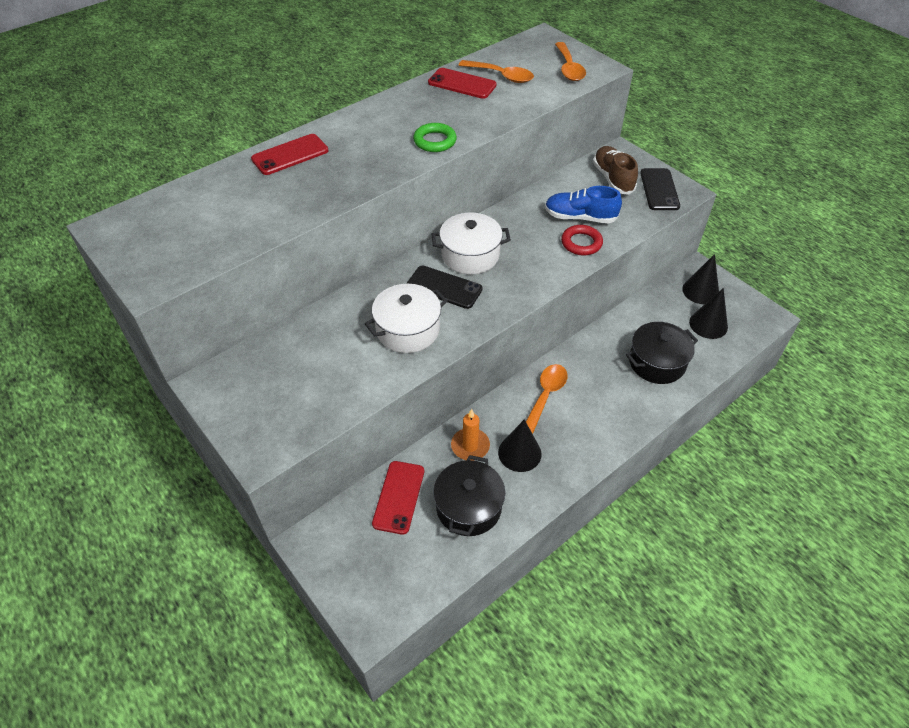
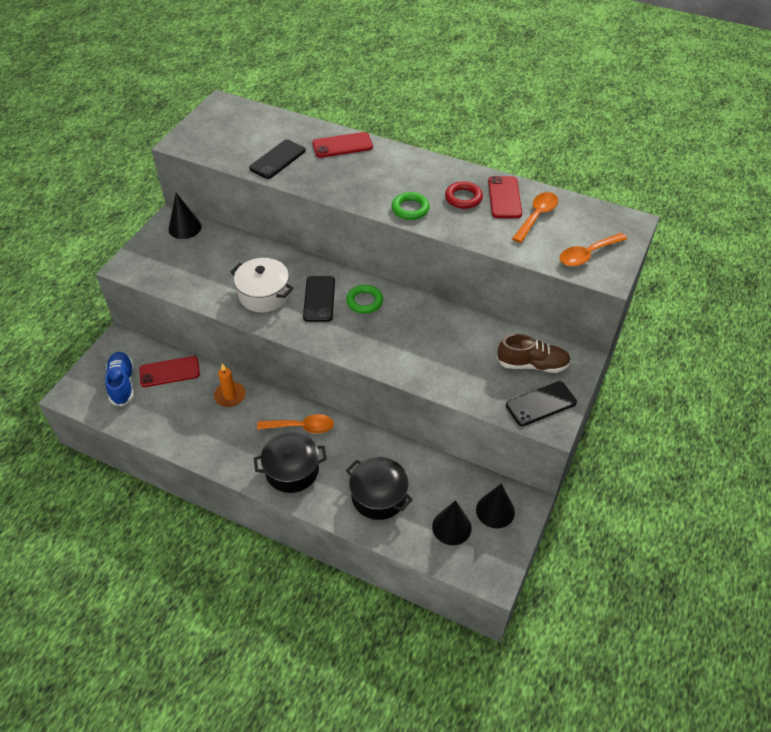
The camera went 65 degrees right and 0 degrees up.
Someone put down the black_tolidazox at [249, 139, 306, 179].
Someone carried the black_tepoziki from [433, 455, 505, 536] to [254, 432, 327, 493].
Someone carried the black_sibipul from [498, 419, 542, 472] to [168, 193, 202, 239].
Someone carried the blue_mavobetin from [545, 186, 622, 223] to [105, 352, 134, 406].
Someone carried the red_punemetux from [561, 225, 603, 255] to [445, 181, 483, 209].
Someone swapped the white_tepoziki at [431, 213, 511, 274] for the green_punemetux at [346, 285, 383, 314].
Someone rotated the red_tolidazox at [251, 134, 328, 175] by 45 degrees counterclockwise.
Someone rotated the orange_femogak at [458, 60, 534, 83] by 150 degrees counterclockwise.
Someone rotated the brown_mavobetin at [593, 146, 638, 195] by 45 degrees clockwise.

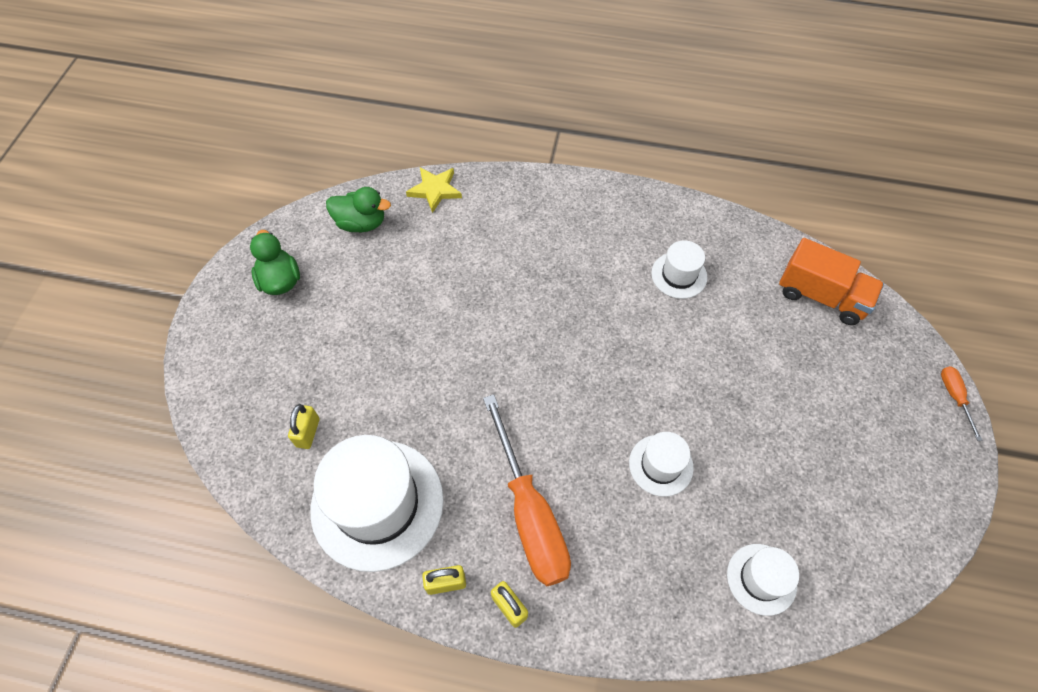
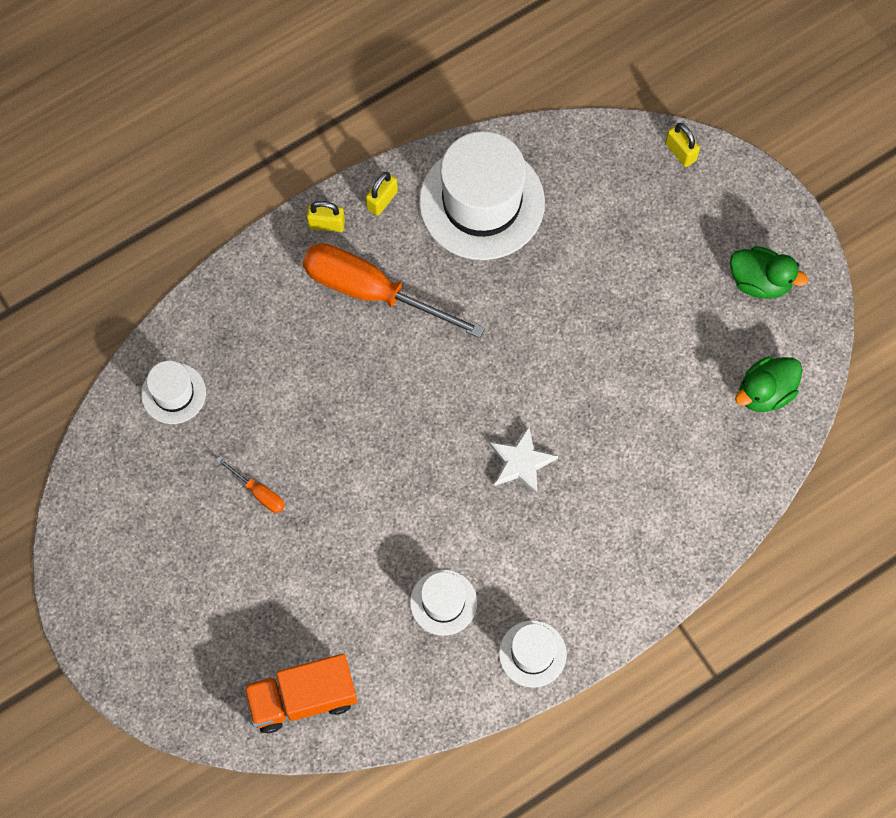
The camera went 135 degrees right and 10 degrees up.
Someone took away the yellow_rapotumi at [406, 167, 462, 213].
Someone put down the white_rapotumi at [490, 426, 558, 494].
Someone carried the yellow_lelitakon from [288, 404, 319, 449] to [665, 123, 700, 167].
Someone carried the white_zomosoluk from [629, 432, 694, 497] to [499, 620, 567, 688].
Someone carried the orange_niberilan from [941, 366, 982, 441] to [216, 457, 285, 513].

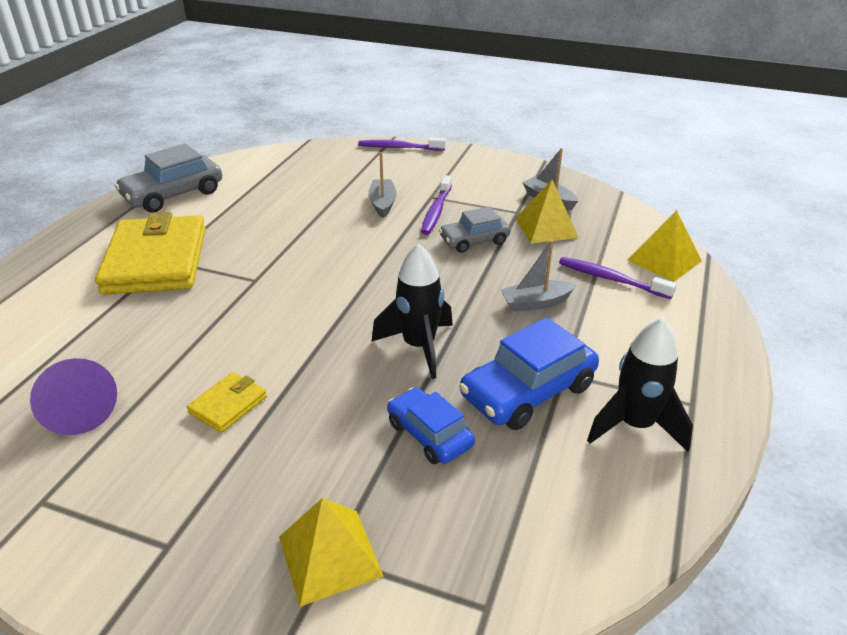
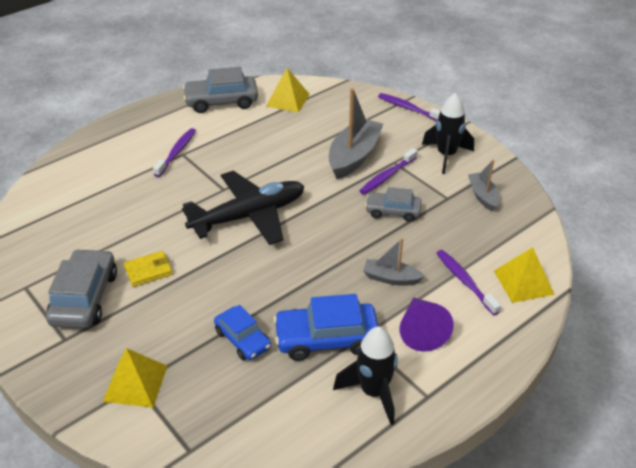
The camera went 30 degrees right and 5 degrees up.
Someone put down the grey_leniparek at [46, 249, 117, 328].
Someone put down the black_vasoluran at [182, 171, 304, 245].
Someone carried the purple_sibipul from [30, 358, 117, 435] to [400, 297, 454, 352].
Someone carried the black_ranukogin from [372, 244, 453, 379] to [422, 93, 474, 174].
Someone carried the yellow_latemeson from [515, 180, 579, 243] to [266, 68, 310, 112].
Someone swapped the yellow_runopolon at [95, 212, 206, 295] for the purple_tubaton at [153, 128, 196, 177].
Someone rotated the blue_leniparek at [387, 387, 475, 464] by 150 degrees clockwise.
Someone scaled the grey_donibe at [368, 152, 397, 218] by 1.80.

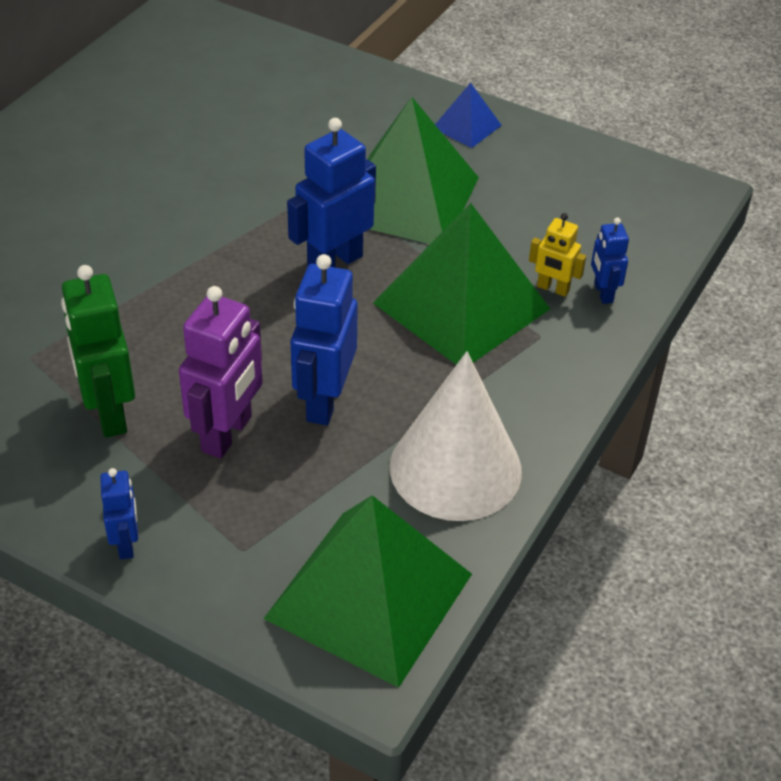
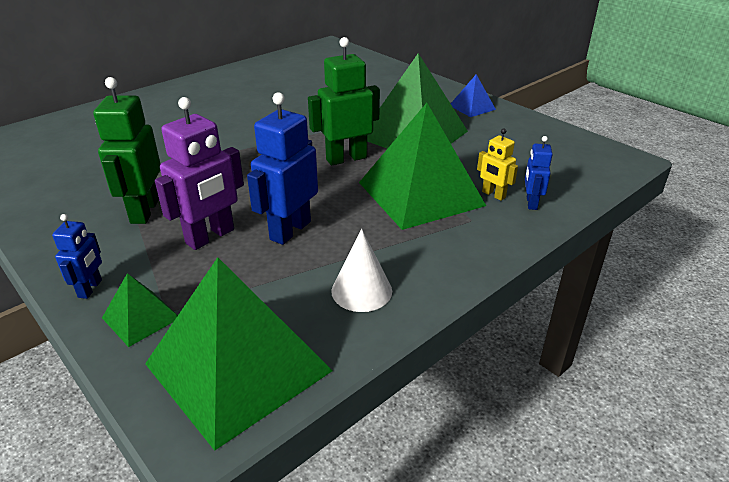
The camera went 20 degrees right and 10 degrees down.
Someone put down the green_latemeson at [102, 273, 178, 347].
Someone repainted the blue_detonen at [287, 118, 376, 268], which became the green_detonen at [308, 37, 380, 166].
Someone scaled the white_sibipul at [390, 351, 522, 521] by 0.56.

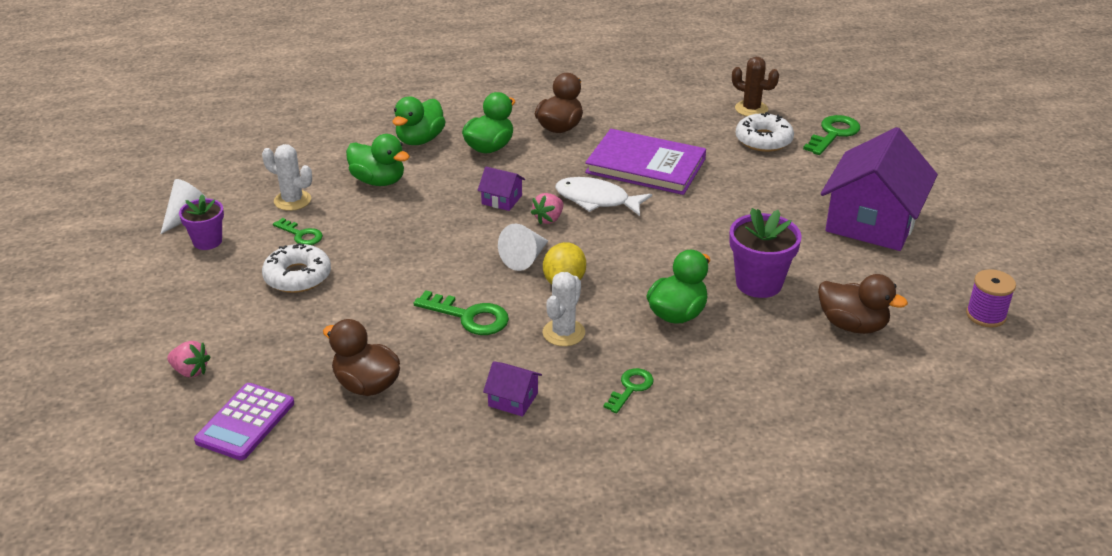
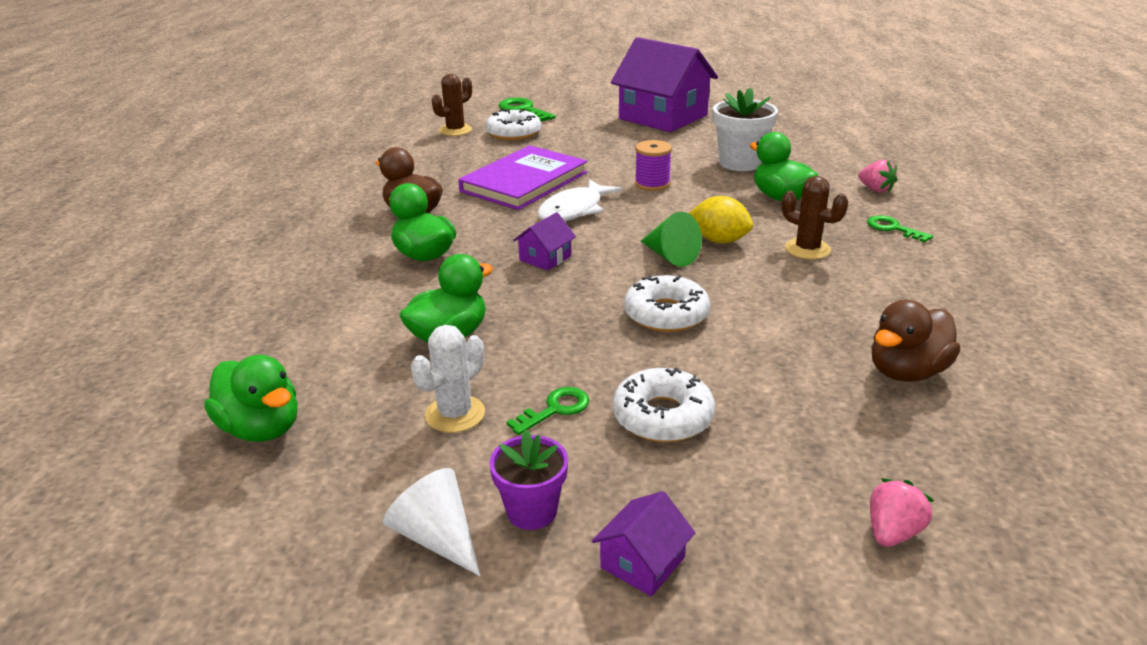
The camera went 75 degrees left and 5 degrees down.
Someone took away the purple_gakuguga at [194, 383, 294, 460].
Someone took away the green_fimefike at [413, 290, 509, 335].
Someone took away the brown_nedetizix at [818, 274, 908, 334].
Someone put down the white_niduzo at [624, 275, 710, 332].
Someone carried the green_nedetizix from [393, 97, 446, 145] to [204, 355, 298, 442].
Someone carried the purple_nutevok from [483, 361, 542, 417] to [592, 491, 695, 597].
Someone carried the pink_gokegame from [531, 193, 563, 225] to [858, 160, 897, 193].
Someone carried the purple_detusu from [966, 269, 1016, 327] to [635, 140, 672, 191].
Someone repainted the white_sibipul at [498, 224, 548, 271], which became the green_sibipul at [641, 212, 702, 267].
Someone repainted the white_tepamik at [543, 272, 585, 346], which became the brown_tepamik at [782, 176, 848, 259].
Someone repainted the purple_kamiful at [729, 208, 802, 298], which became the white_kamiful at [713, 87, 778, 171].

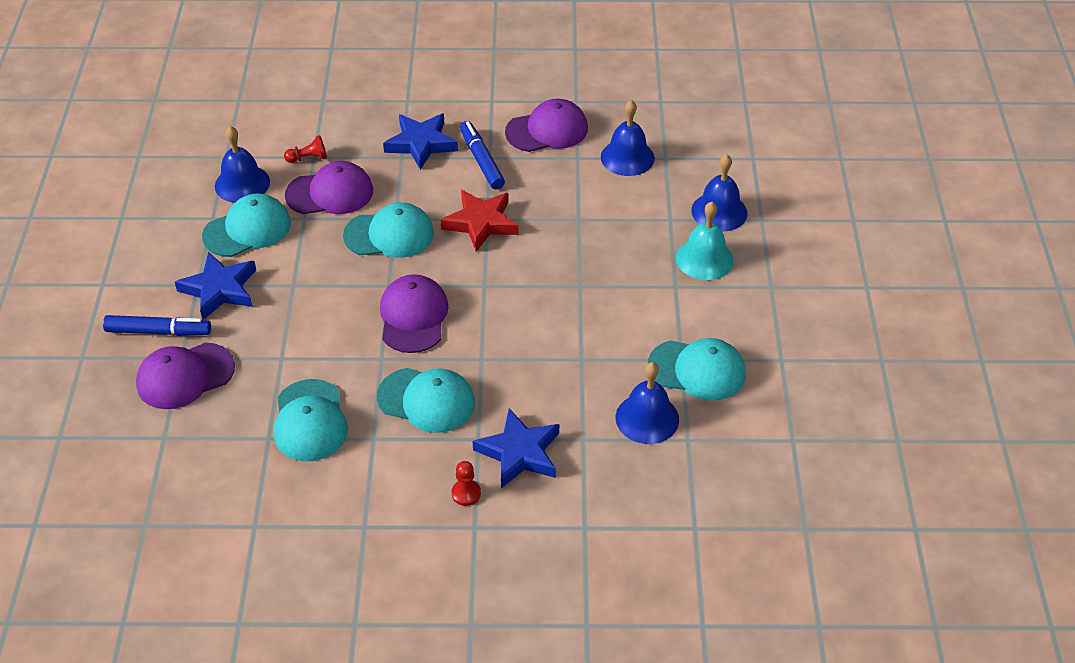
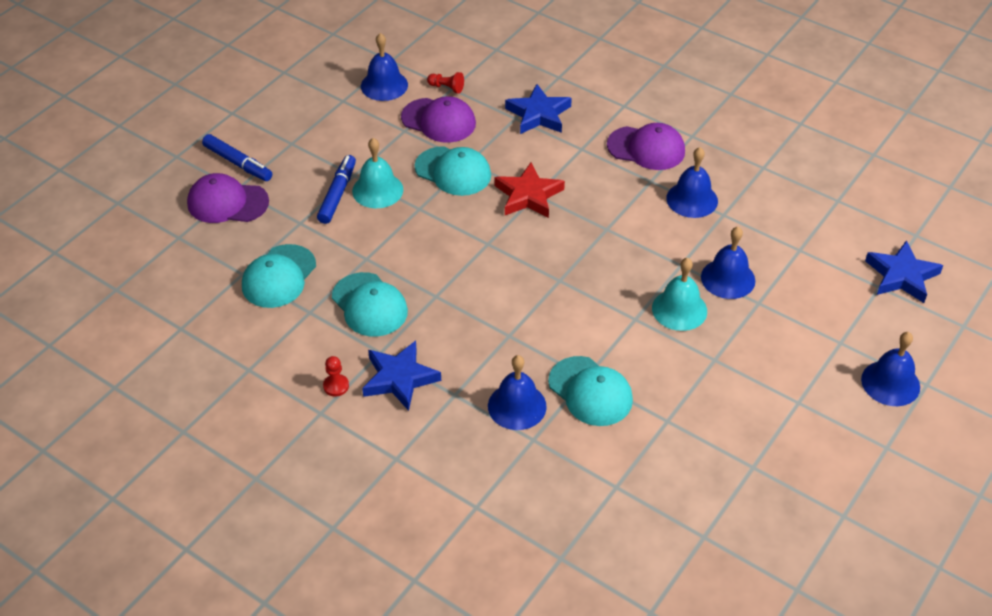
The camera went 35 degrees right and 0 degrees up.
Someone took away the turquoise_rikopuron at [202, 193, 291, 257].
Someone took away the purple_rikopuron at [380, 274, 448, 353].
Someone put down the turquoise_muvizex at [352, 138, 403, 208].
Someone put down the blue_muvizex at [861, 332, 920, 406].
Someone carried the blue_rapotumi from [175, 252, 256, 320] to [865, 240, 943, 303].
Someone carried the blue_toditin from [460, 121, 505, 189] to [317, 155, 356, 224].

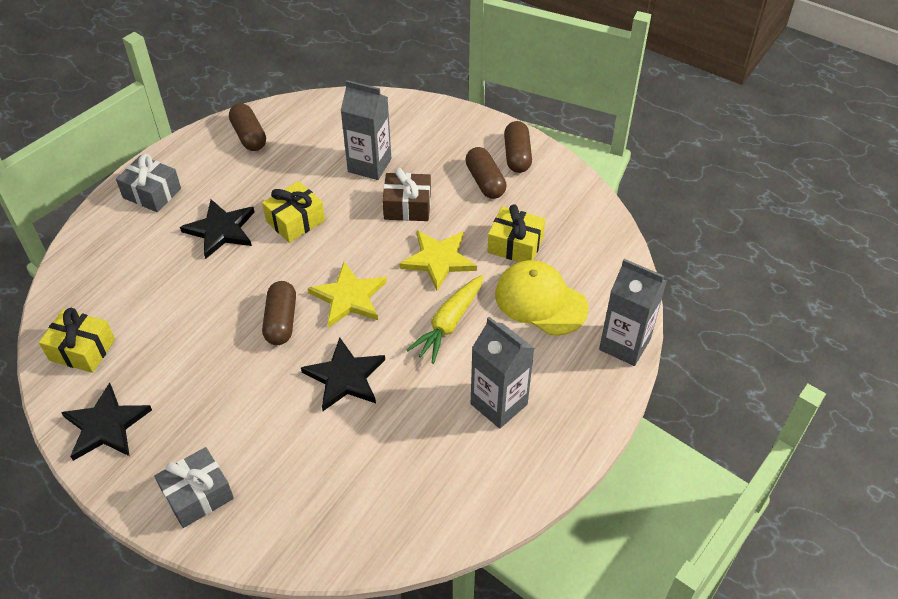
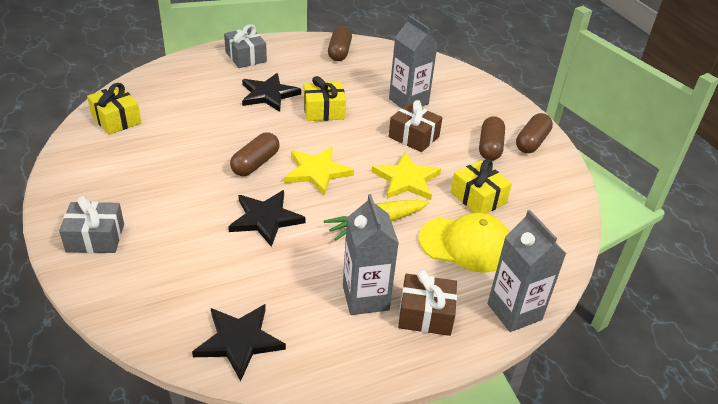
The camera went 30 degrees right and 10 degrees down.
Someone put down the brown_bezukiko at [398, 270, 457, 336].
Someone carried the black_rapotumi from [61, 383, 152, 461] to [192, 304, 286, 381].
Someone rotated the yellow_rikopuron at [495, 260, 589, 336] by 120 degrees clockwise.

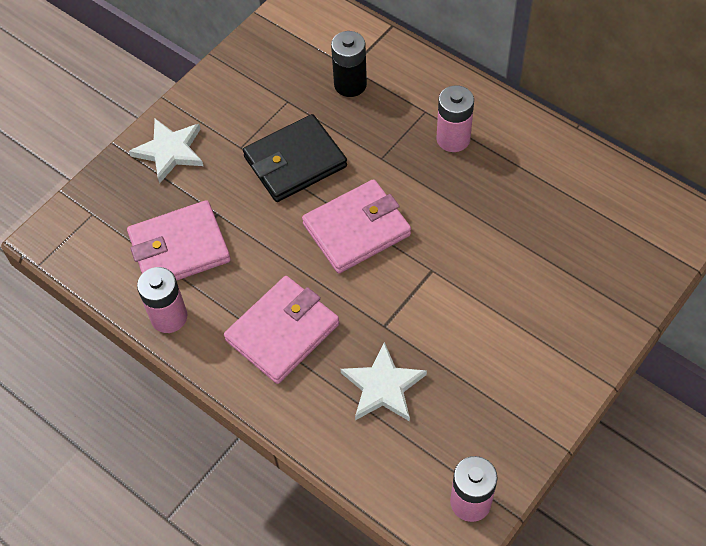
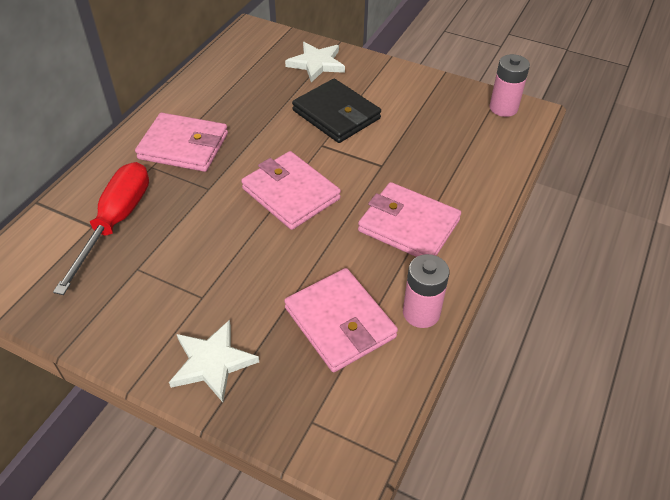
The camera went 105 degrees left and 10 degrees down.
Someone carried the black_runopolon from [243, 114, 347, 202] to [292, 79, 381, 143].
Someone carried the white_rapotumi from [341, 342, 427, 422] to [285, 42, 345, 83].
Someone swapped the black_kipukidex at [331, 31, 367, 97] for the red_niberilan at [53, 162, 149, 295].
Someone swapped the pink_kipukidex at [437, 85, 474, 152] for the pink_runopolon at [135, 113, 228, 172].

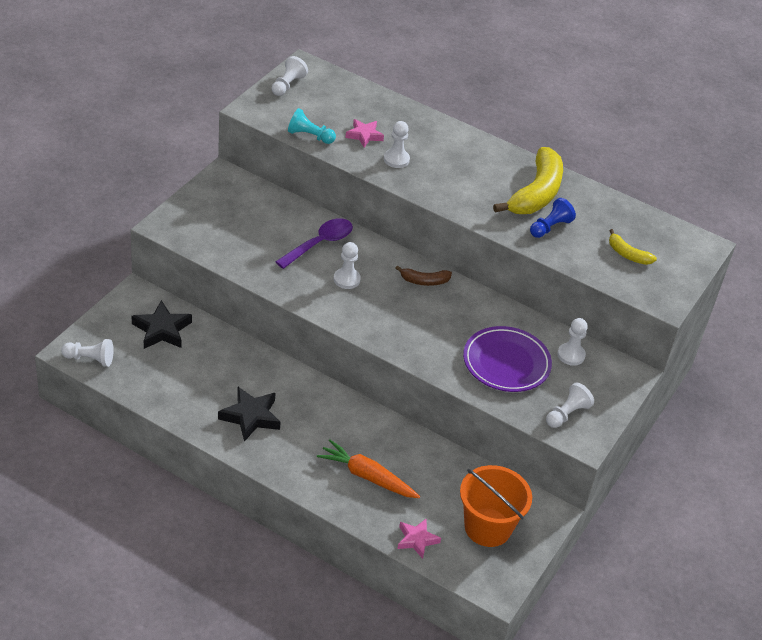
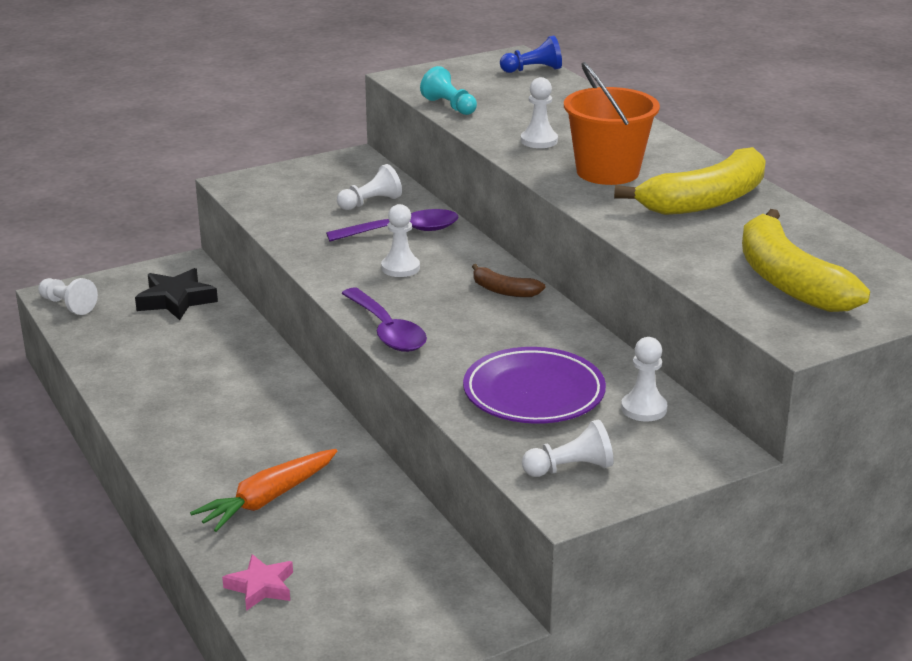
The camera went 35 degrees right and 15 degrees down.
Someone took away the black_rapotumi at [218, 387, 281, 442].
Someone took away the pink_rapotumi at [345, 119, 384, 148].
Someone put down the purple_femogak at [341, 288, 427, 352].
Someone carried the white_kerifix from [272, 56, 308, 96] to [337, 164, 402, 210].
Someone carried the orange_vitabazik from [460, 465, 532, 547] to [564, 62, 660, 185].
Someone carried the blue_kerifix from [530, 198, 576, 238] to [500, 35, 562, 73].
Someone rotated the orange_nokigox at [317, 439, 420, 498] by 105 degrees counterclockwise.
Someone scaled the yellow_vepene at [609, 229, 657, 265] by 2.08.

